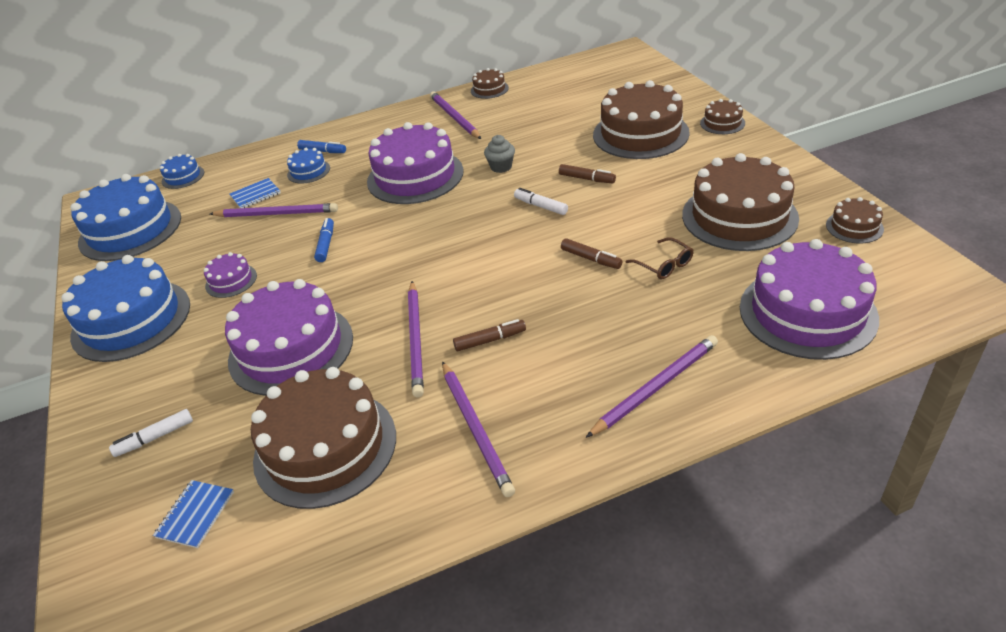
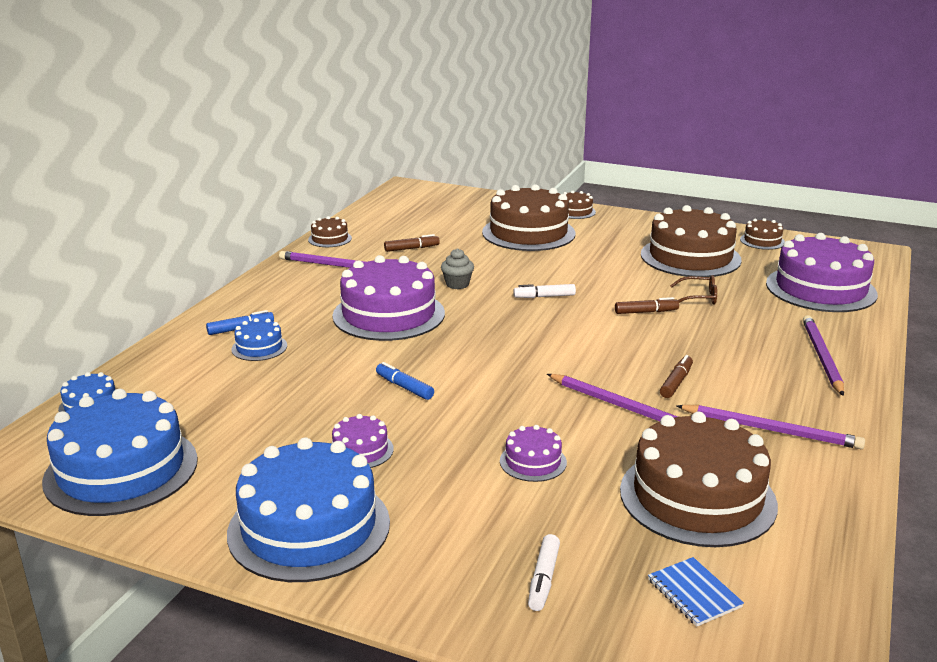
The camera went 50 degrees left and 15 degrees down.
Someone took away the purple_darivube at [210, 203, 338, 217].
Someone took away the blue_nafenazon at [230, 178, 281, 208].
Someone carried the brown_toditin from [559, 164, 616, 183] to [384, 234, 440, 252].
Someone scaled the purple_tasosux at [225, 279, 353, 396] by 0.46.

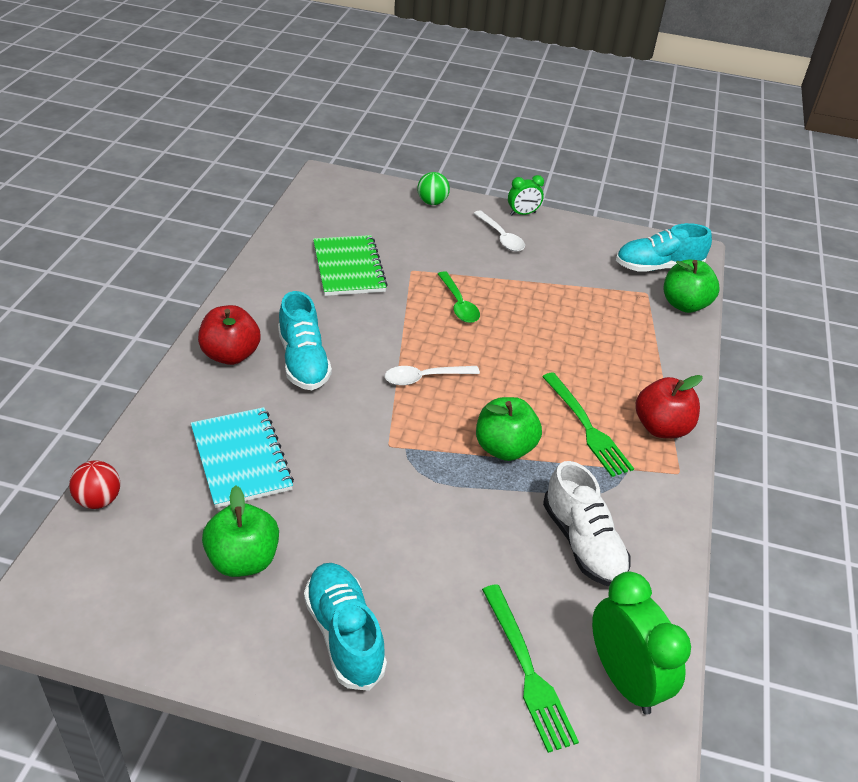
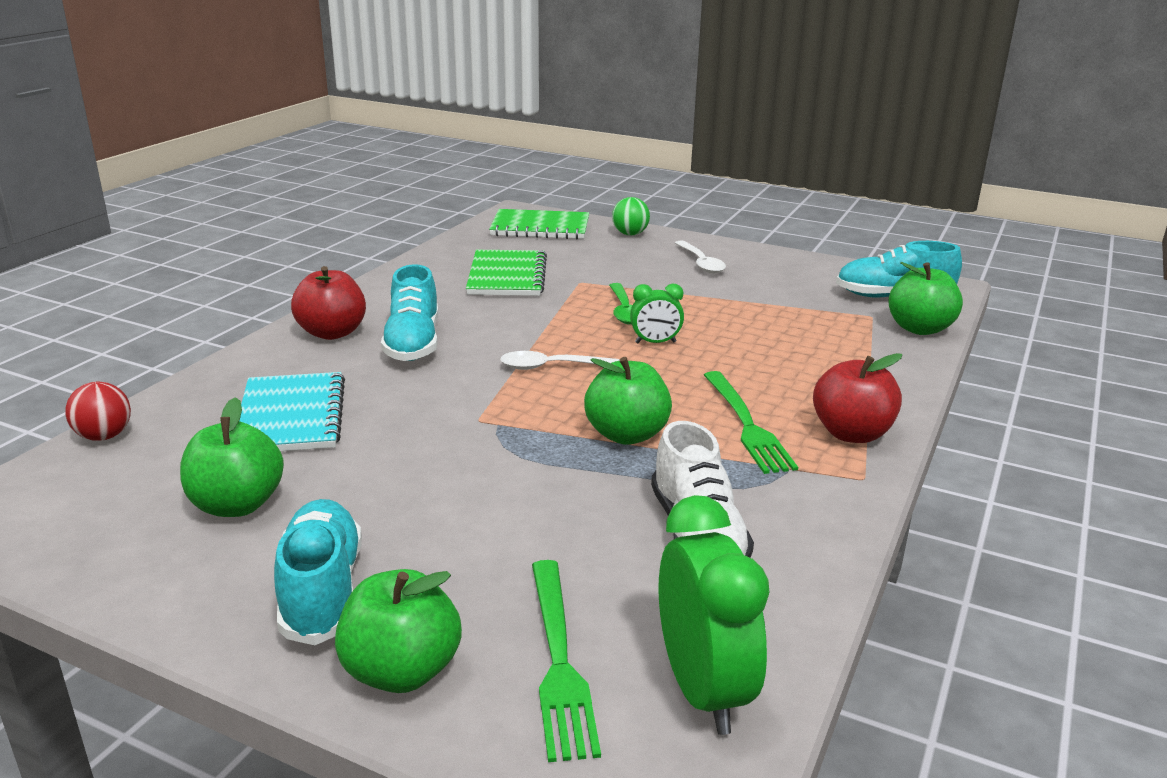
The camera went 15 degrees right and 15 degrees down.
Someone put down the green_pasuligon at [335, 569, 462, 693].
Someone put down the green_nafenazon at [489, 209, 589, 239].
Someone carried the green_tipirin from [508, 175, 544, 215] to [630, 284, 684, 343].

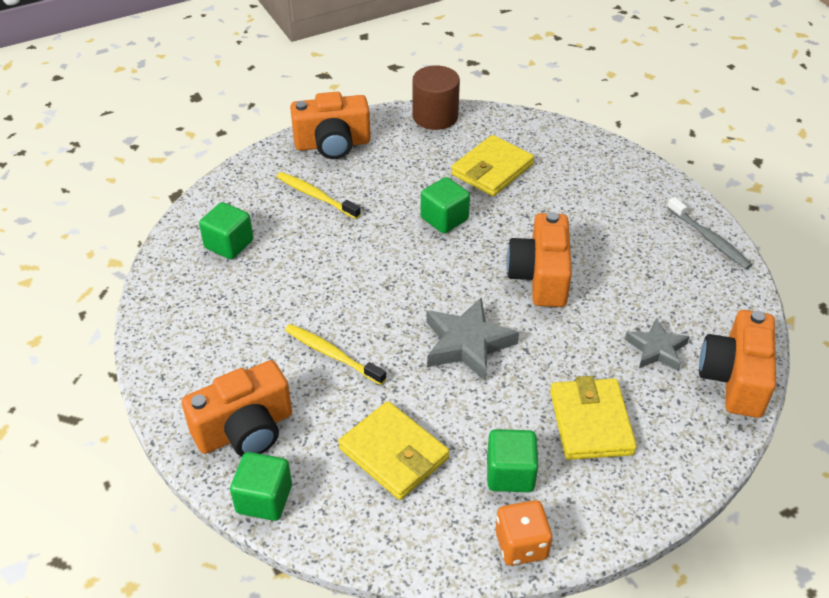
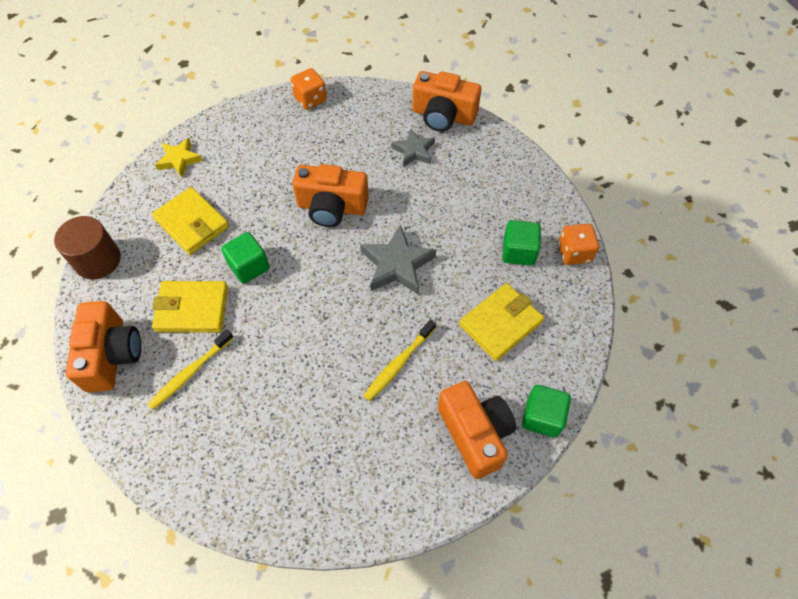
The camera went 85 degrees left and 15 degrees up.
Someone took away the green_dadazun at [199, 202, 253, 259].
Someone put down the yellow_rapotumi at [155, 138, 203, 177].
Someone carried the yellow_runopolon from [550, 376, 637, 460] to [152, 281, 228, 333].
Someone swapped the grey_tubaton at [667, 197, 752, 269] for the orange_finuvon at [291, 68, 327, 110].

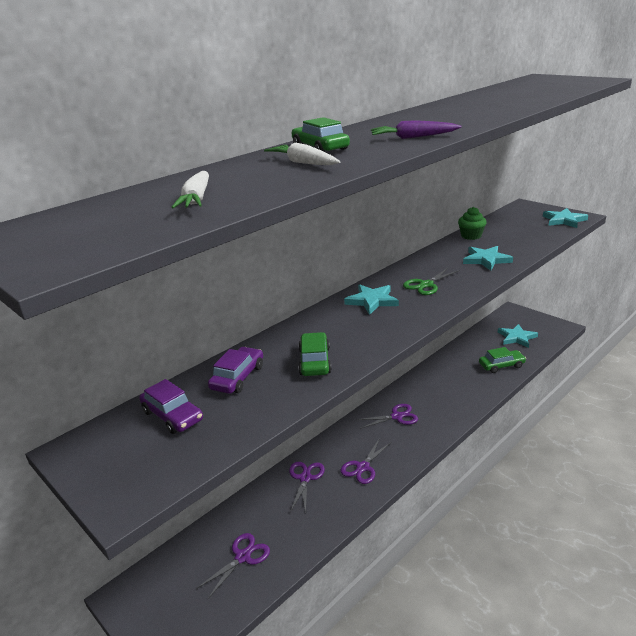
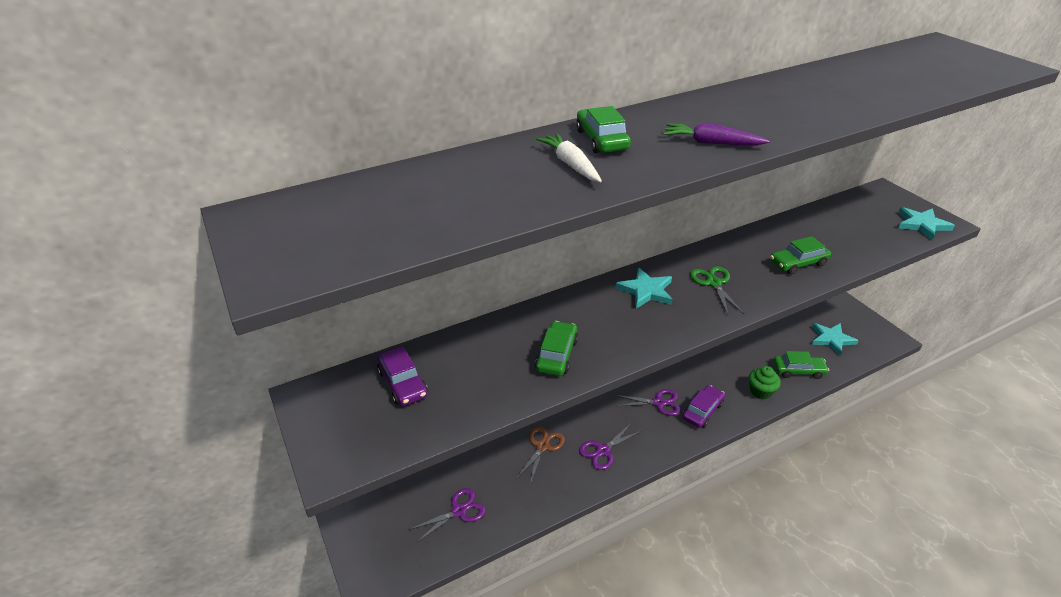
The camera went 15 degrees right and 10 degrees up.
Someone took away the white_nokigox at [171, 171, 209, 209].
Someone carried the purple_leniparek from [208, 347, 263, 394] to [682, 385, 725, 428].
Someone carried the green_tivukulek from [458, 207, 487, 240] to [749, 366, 781, 399].
Someone swapped the turquoise_rapotumi at [463, 246, 513, 271] for the green_leniparek at [770, 236, 831, 274].
Someone repainted the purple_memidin at [289, 462, 325, 513], which became the brown_memidin at [516, 426, 565, 485].
Someone rotated the green_memidin at [403, 267, 460, 295] by 105 degrees clockwise.

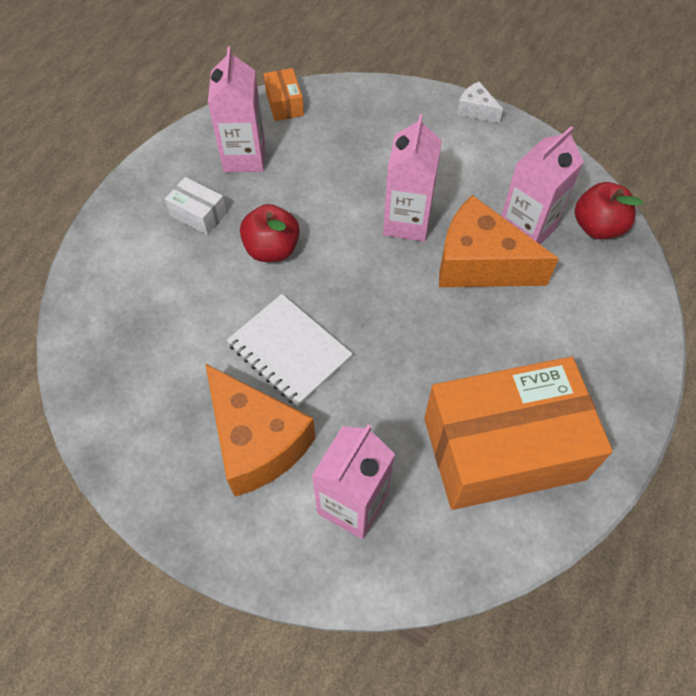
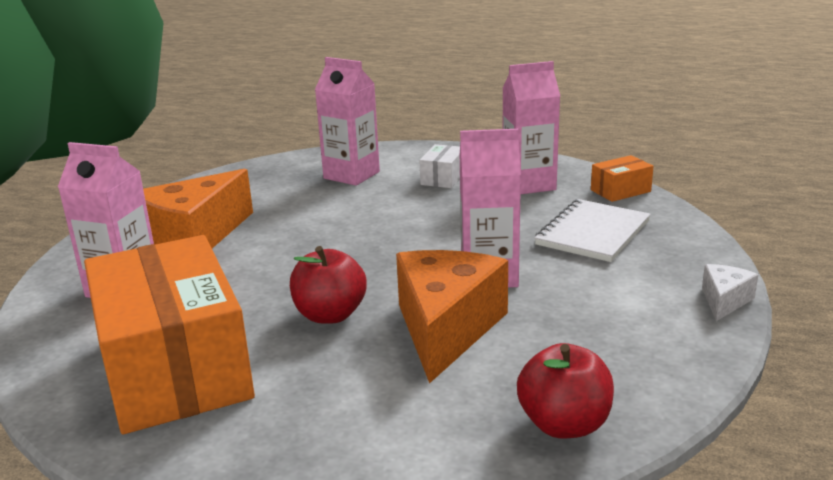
The camera went 80 degrees right and 35 degrees down.
Someone carried the white_nafenazon from [226, 294, 353, 407] to [534, 199, 651, 262].
Someone carried the red_pasuligon from [240, 204, 300, 262] to [290, 246, 367, 324].
Someone carried the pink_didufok from [501, 126, 584, 245] to [315, 57, 380, 186].

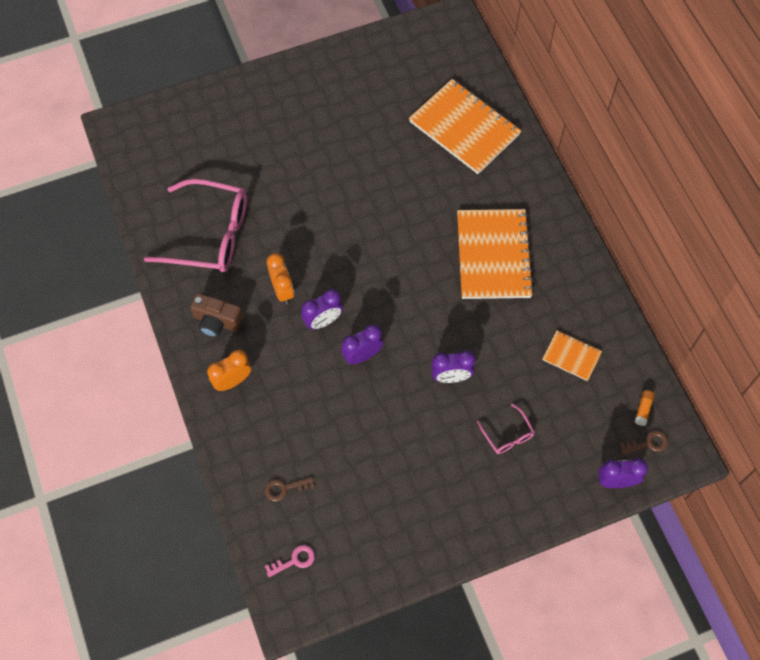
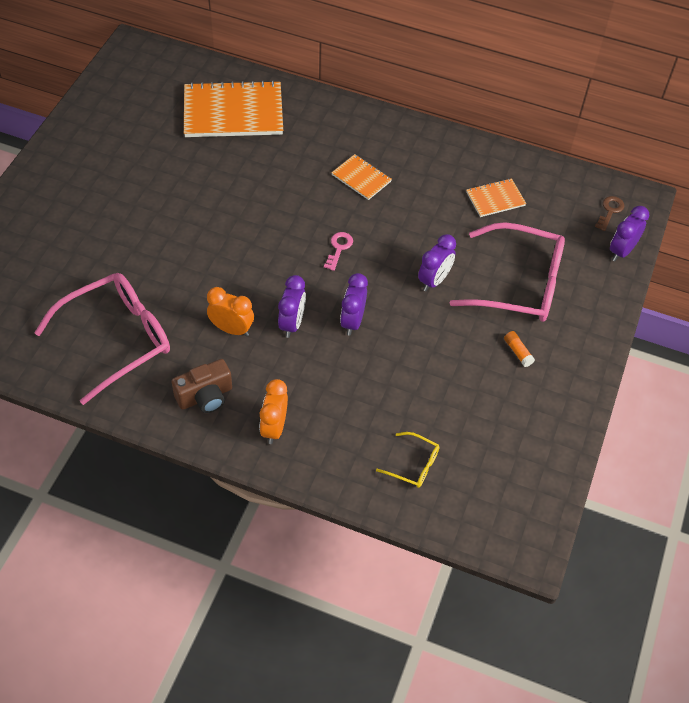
The camera went 50 degrees left and 10 degrees down.
Someone carried the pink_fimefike from [265, 545, 315, 577] to [324, 232, 353, 271].
Someone carried the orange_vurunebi from [635, 390, 655, 426] to [504, 331, 535, 367].
Someone swapped the brown_fimefike at [265, 477, 314, 501] for the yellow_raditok at [376, 432, 440, 488].
Someone scaled the orange_nafenazon at [457, 209, 534, 299] by 0.49.
Someone scaled the pink_raditok at [477, 403, 535, 454] by 2.24.

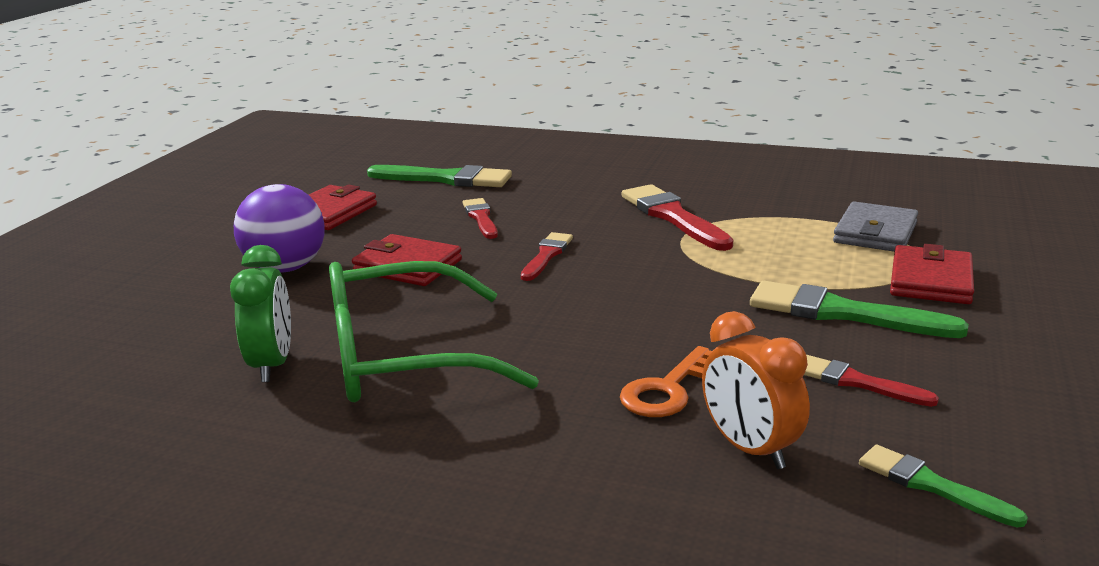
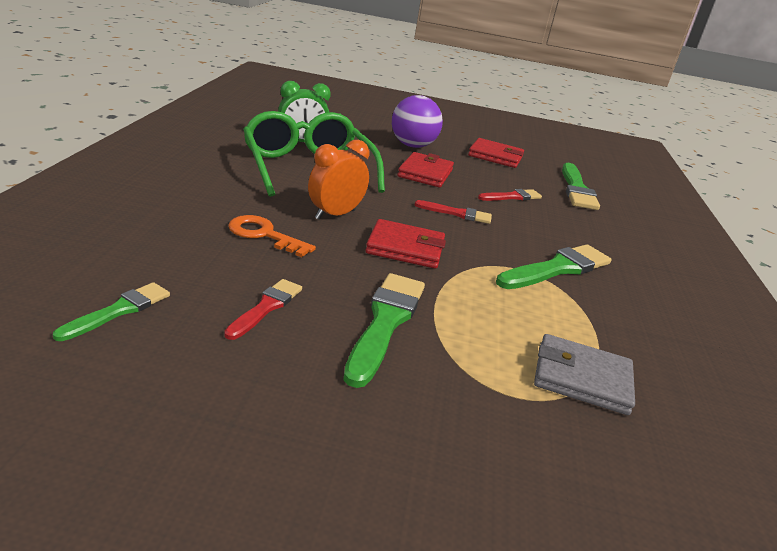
The camera went 75 degrees right and 5 degrees up.
Someone carried the orange_tipirin from [702, 311, 810, 469] to [308, 140, 370, 219].
Someone carried the red_runopolon from [890, 244, 974, 304] to [366, 219, 446, 269].
Someone repainted the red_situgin at [622, 184, 733, 251], which became the green_situgin at [496, 244, 611, 289].

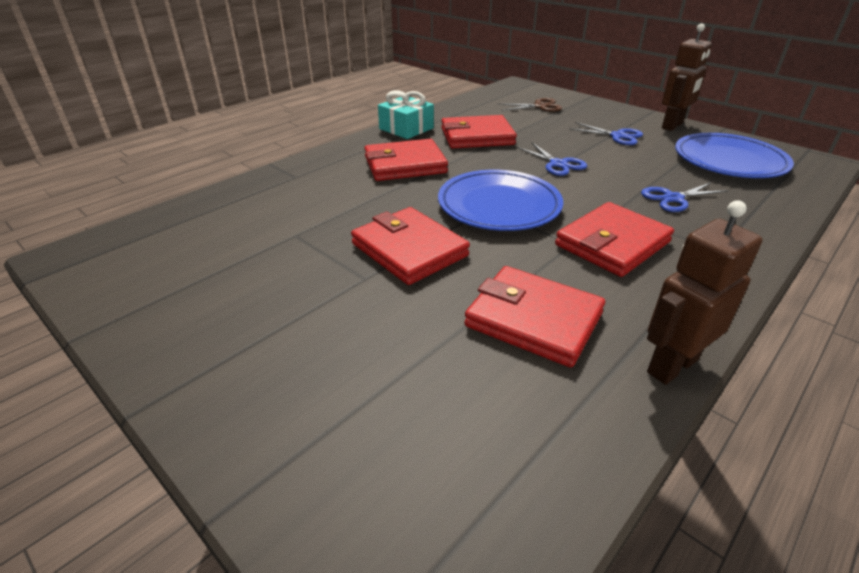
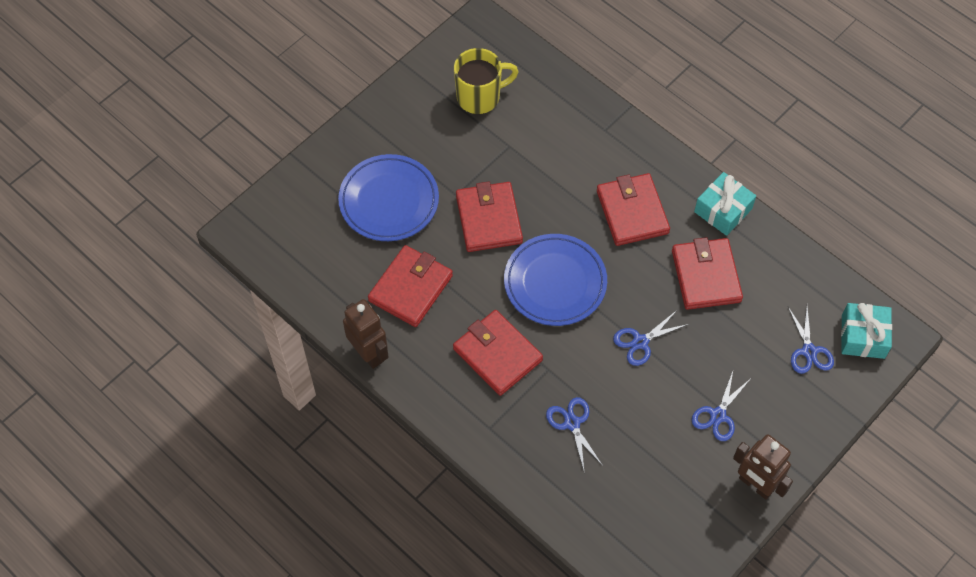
The camera went 90 degrees right and 25 degrees up.
Someone put down the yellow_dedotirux at [454, 48, 519, 114].
Someone put down the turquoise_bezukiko at [841, 303, 892, 359].
Someone carried the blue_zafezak from [675, 133, 794, 178] to [338, 154, 439, 241].
Someone repainted the brown_memidin at [498, 98, 562, 112], which became the blue_memidin at [788, 307, 834, 374].
Someone rotated the red_runopolon at [351, 207, 470, 285] by 60 degrees counterclockwise.

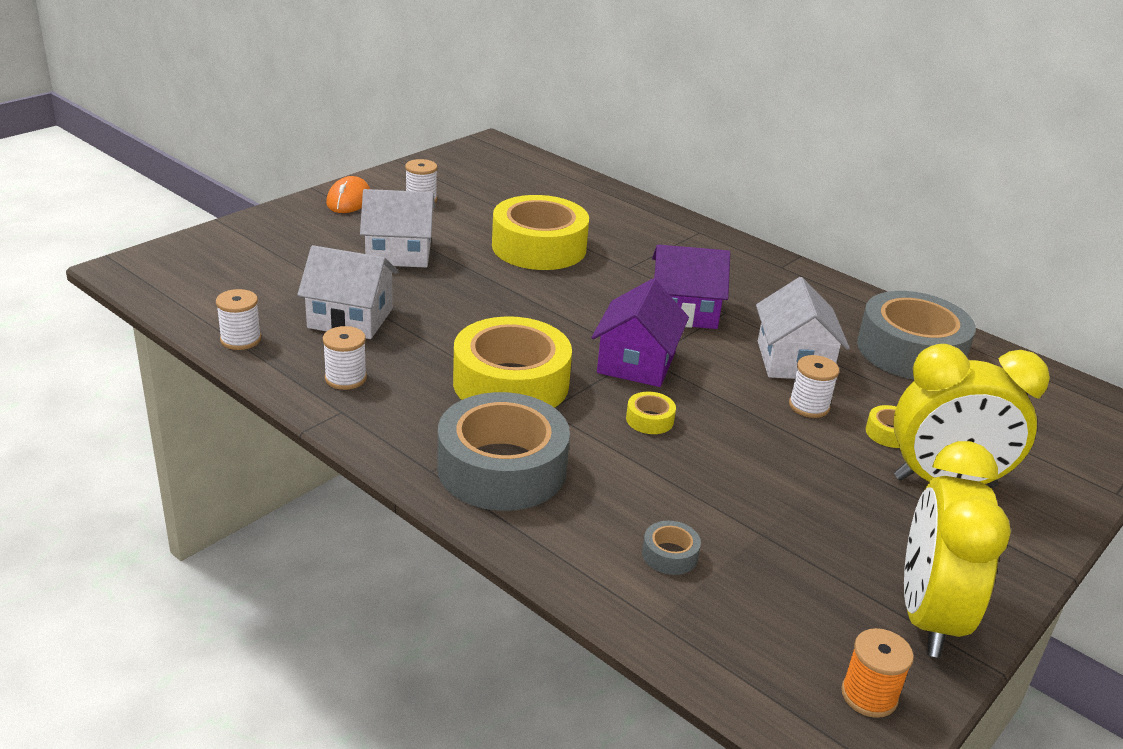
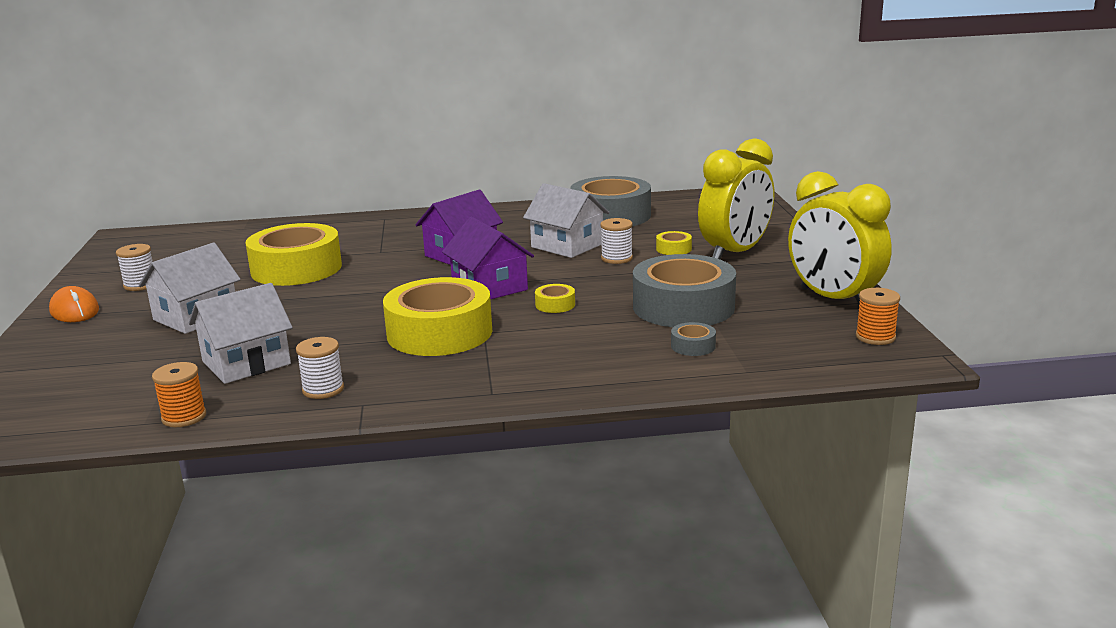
The camera went 45 degrees left and 10 degrees down.
Someone carried the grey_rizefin from [437, 392, 570, 511] to [633, 254, 736, 327].
Someone repainted the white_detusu at [216, 289, 261, 350], which became the orange_detusu at [152, 362, 206, 427].

